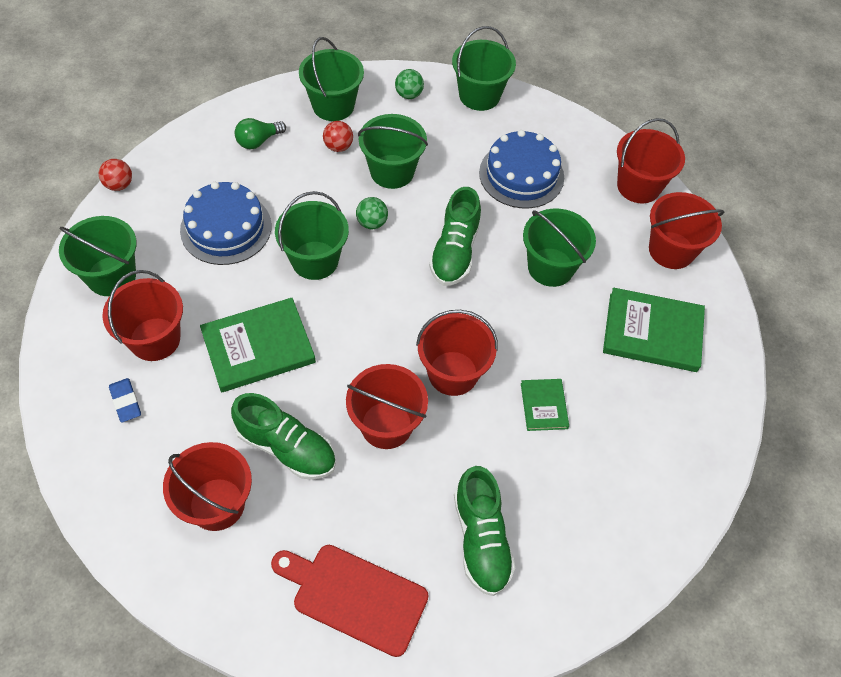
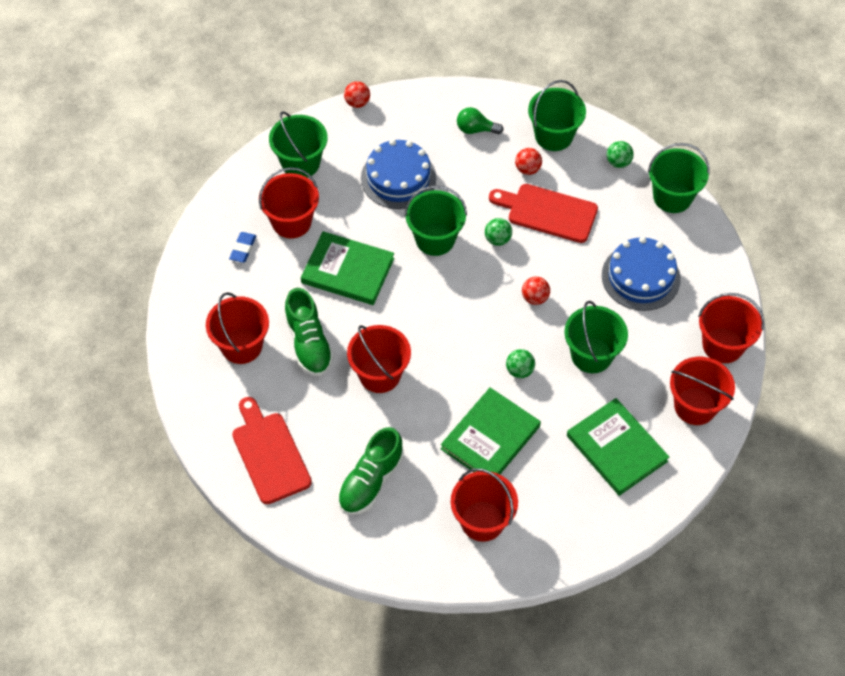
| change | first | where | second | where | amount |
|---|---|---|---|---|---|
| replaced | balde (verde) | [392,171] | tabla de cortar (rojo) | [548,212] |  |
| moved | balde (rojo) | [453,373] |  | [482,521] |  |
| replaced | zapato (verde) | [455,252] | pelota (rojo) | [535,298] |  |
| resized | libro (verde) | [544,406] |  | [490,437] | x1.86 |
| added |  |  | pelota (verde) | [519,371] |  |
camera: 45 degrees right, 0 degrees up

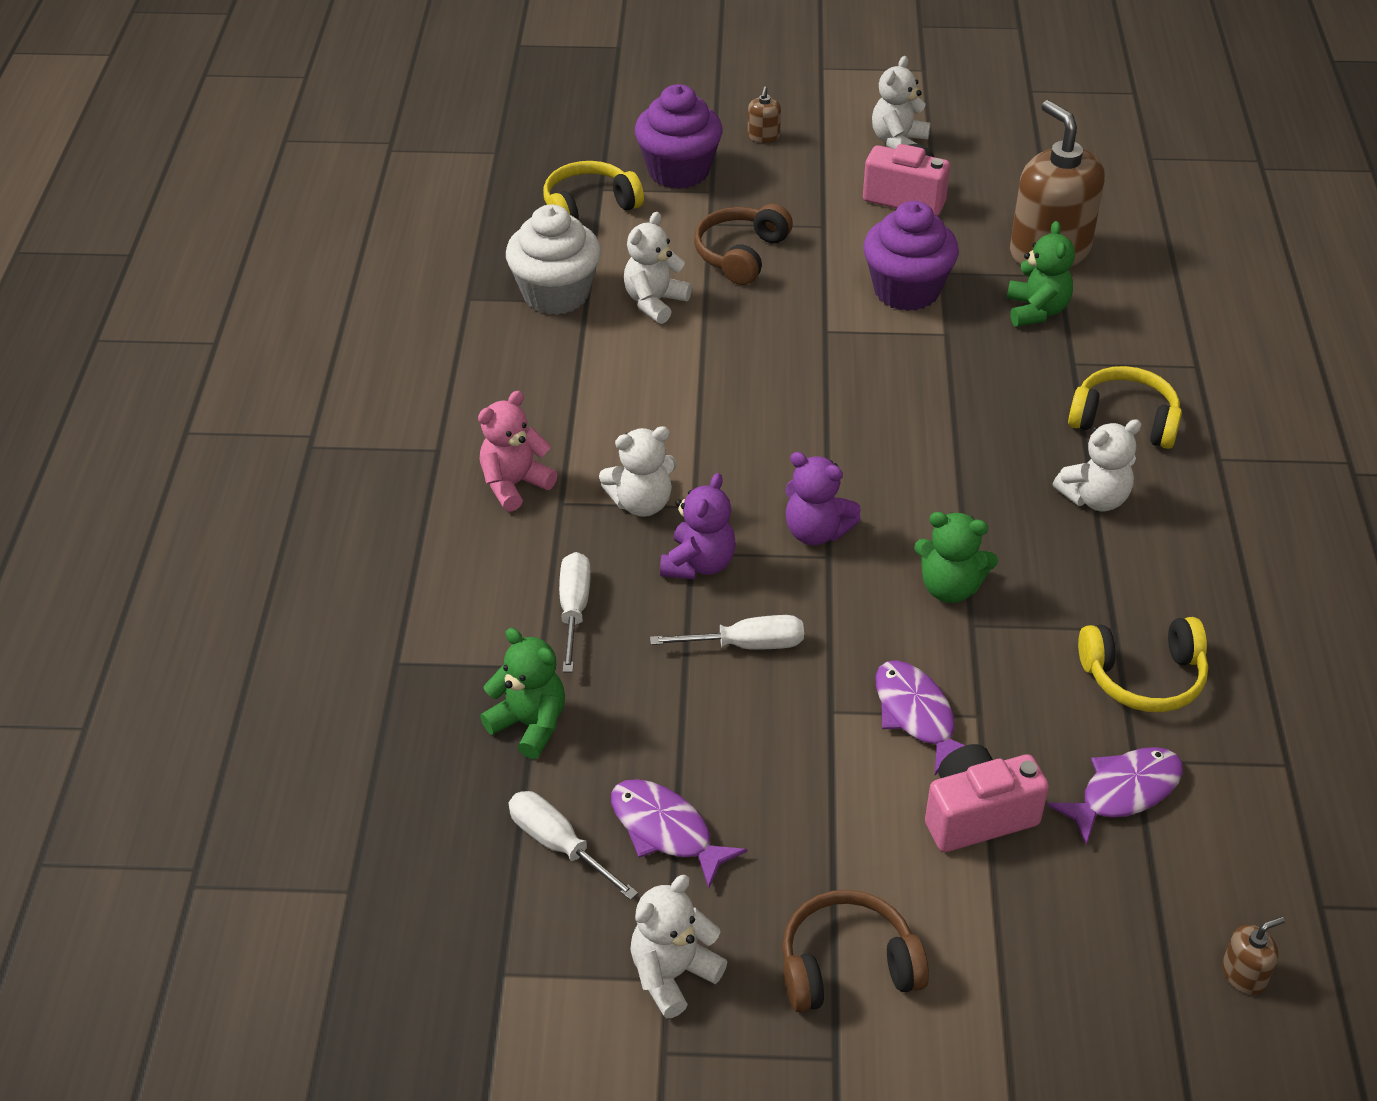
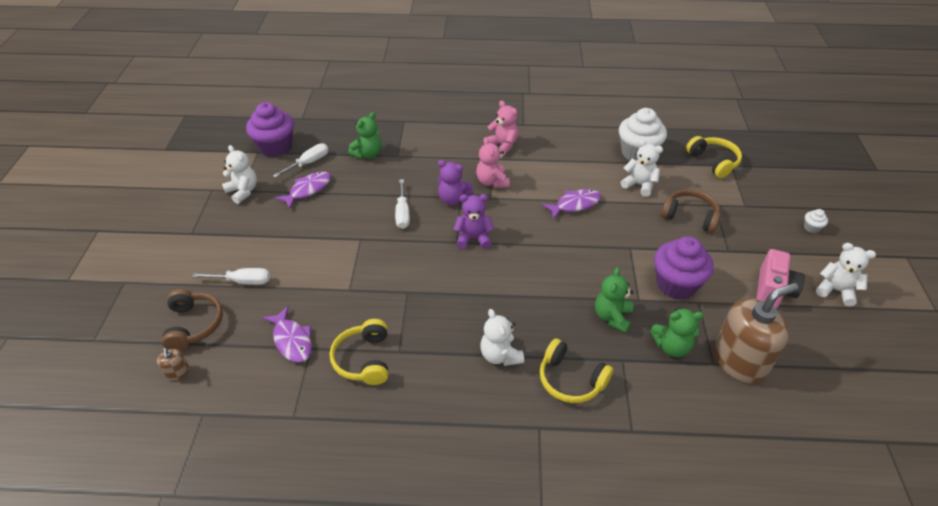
| change | first | where | second | where | amount |
|---|---|---|---|---|---|
| moved | destornillador (blanco) | [574,610] |  | [242,281] |  |
| recoloured | osito (blanco) | [641,503] | osito (rosa) | [492,182] |  |
| moved | magdalena (morado) | [678,171] |  | [275,147] |  |
| replaced | dispensador de jabón (marrón) | [763,136] | magdalena (blanco) | [811,228] |  |
| moved | auriculares (marrón) | [847,965] |  | [194,325] |  |
| turned | osito (morado) | [816,531] |  | [473,238] | 60 degrees clockwise |
| moved | pez (morado) | [917,715] |  | [575,204] |  |
| moved | osito (verde) | [950,588] |  | [612,317] |  |
| removed | cámara (rosa) | [977,815] |  |  |  |
| turned | auriculares (amarillo) | [1124,420] |  | [571,380] | 105 degrees clockwise |
camera: 90 degrees right, 0 degrees up

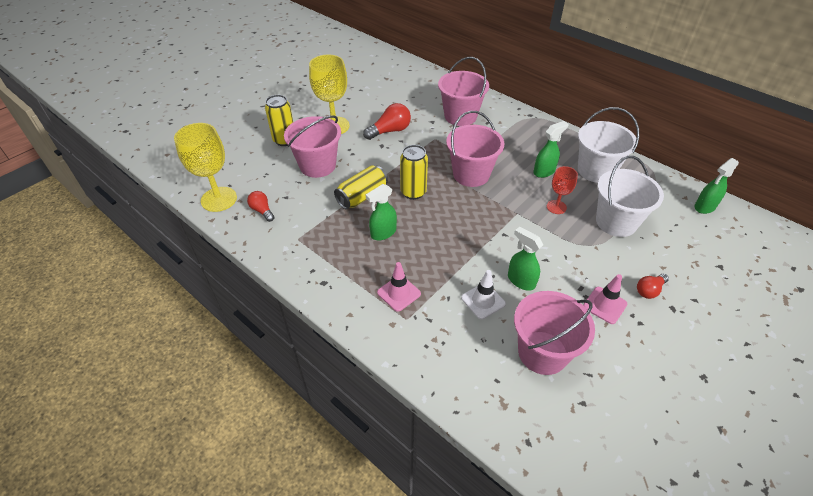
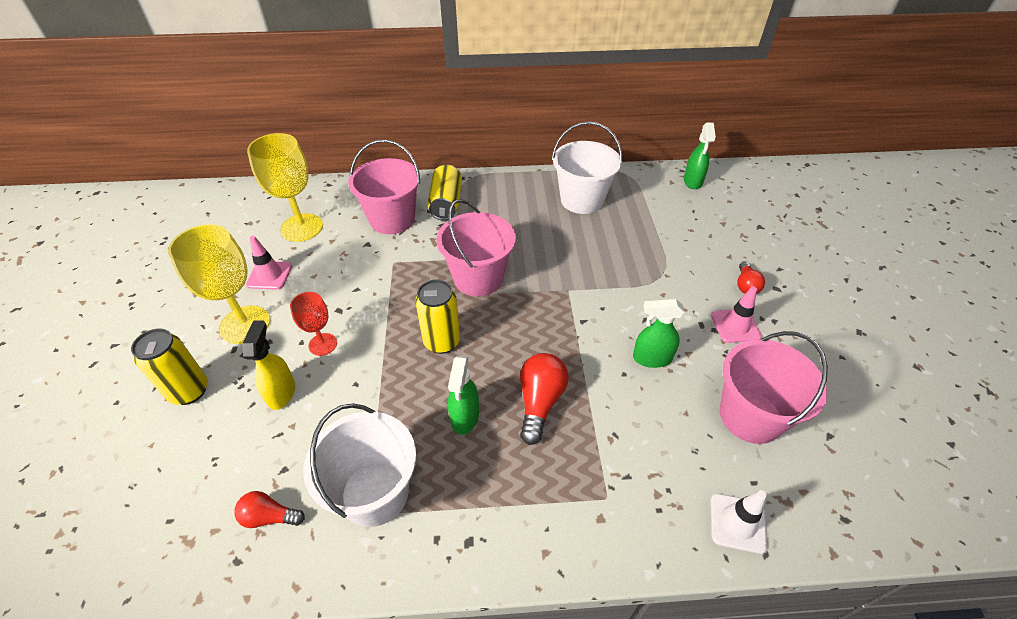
| change | first | where | second | where | amount |
|---|---|---|---|---|---|
| moved | copa (amarillo) | [219,199] |  | [302,227] |  |
| replaced | balde (rosa) | [317,165] | pulverizador (amarillo) | [281,392] |  |
| moved | lata (amarillo) | [362,196] |  | [446,203] |  |
| moved | bombilla (rojo) | [390,131] |  | [540,402] |  |
| moved | cono de tráfico (rosa) | [399,293] |  | [269,275] |  |
| moved | cono de tráfico (blanco) | [483,301] |  | [737,523] |  |
| removed | pulverizador (verde) | [544,171] |  |  |  |
| moved | copa (rojo) | [556,207] |  | [323,344] |  |
| moved | balde (blanco) | [616,222] |  | [375,493] |  |
camera: 45 degrees left, 0 degrees up

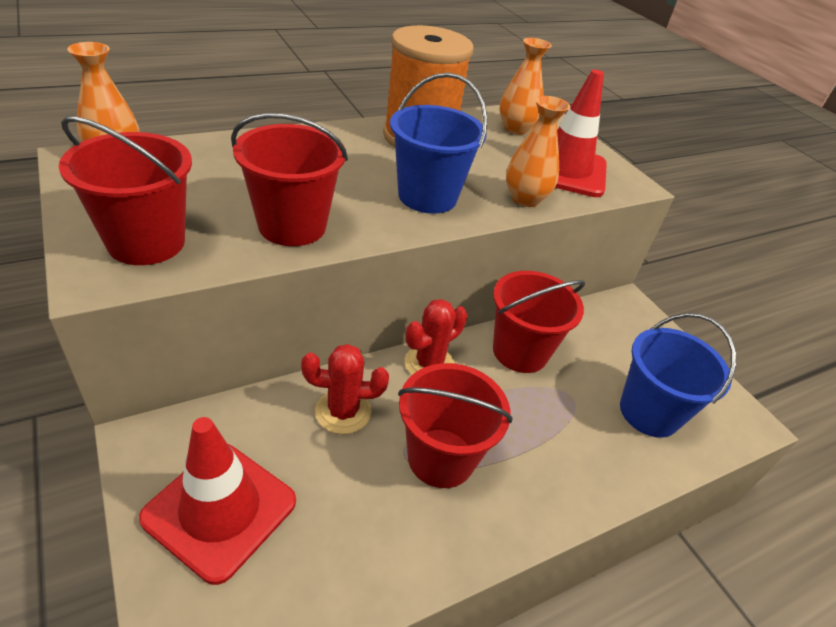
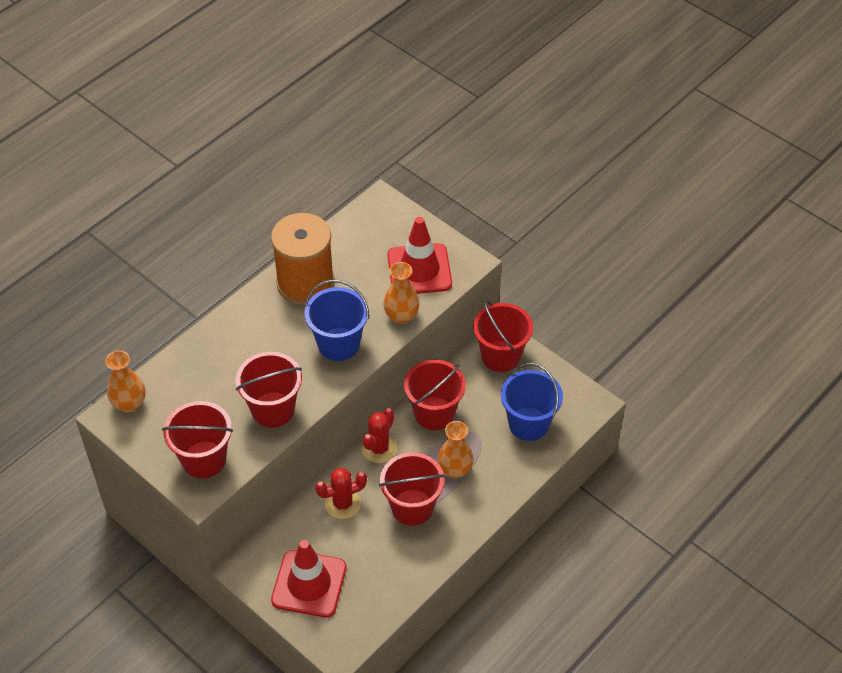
| change | first | where | second | where | amount |
|---|---|---|---|---|---|
| moved | florero (naranja) | [515,129] |  | [455,470] |  |
| added |  |  | balde (rojo) | [500,356] |  |
camera: 15 degrees left, 10 degrees up

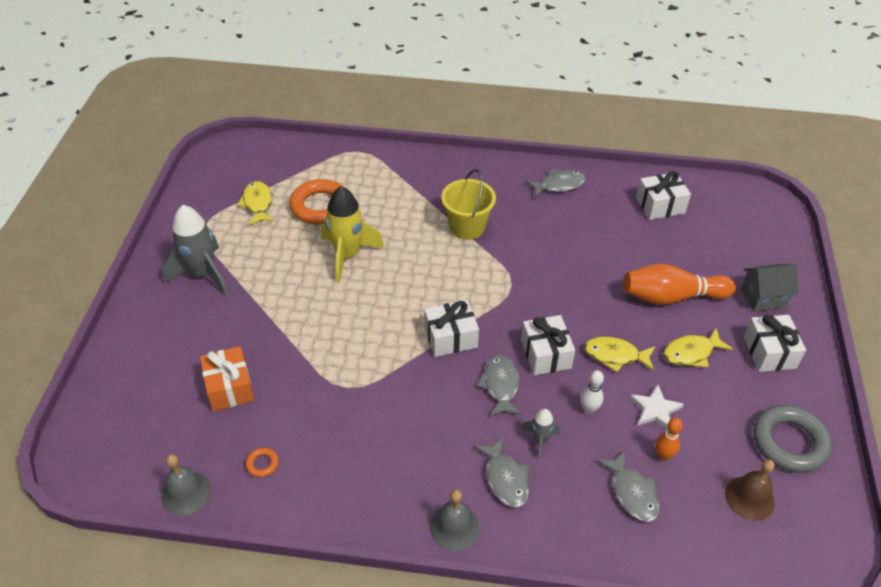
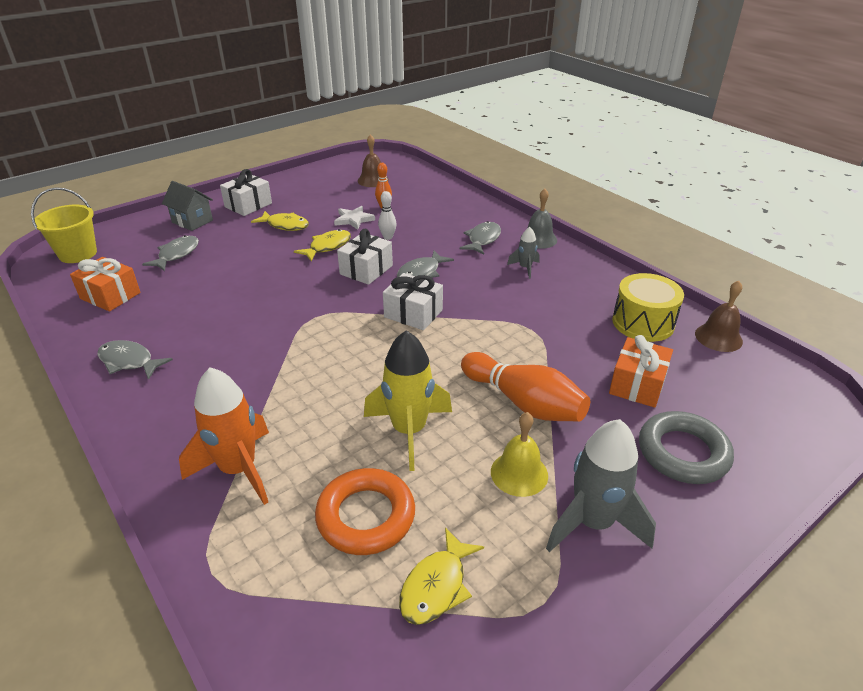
| change | first | where | second | where | amount |
|---|---|---|---|---|---|
| recoloured | campana (gris) | [186,493] | campana (marrón) | [718,337] |  |
| replaced | anillo (naranja) | [262,464] | tambor (amarillo) | [643,323] |  |
| moved | balde (amarillo) | [467,227] |  | [78,254] |  |
| moved | cohete (gris) | [540,440] |  | [525,268] |  |
| turned | pez (amarillo) | [615,356] |  | [327,247] | 105 degrees counterclockwise |
| moved | pez (gris) | [632,492] |  | [177,254] |  |
| moved | bolo (naranja) | [671,297] |  | [524,402] |  |
| recoloured | regalo (blanco) | [660,205] | regalo (naranja) | [110,296] |  |
| moved | anillo (gris) | [789,442] |  | [683,453] |  |
| added |  |  | cohete (naranja) | [238,470] |  |
| added |  |  | campana (amarillo) | [519,473] |  |
camera: 135 degrees left, 10 degrees down

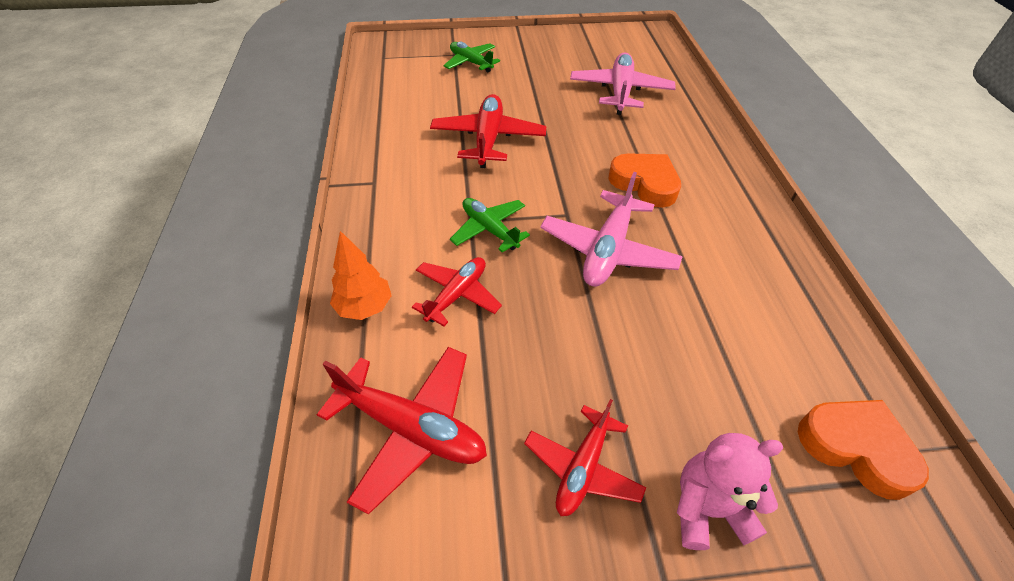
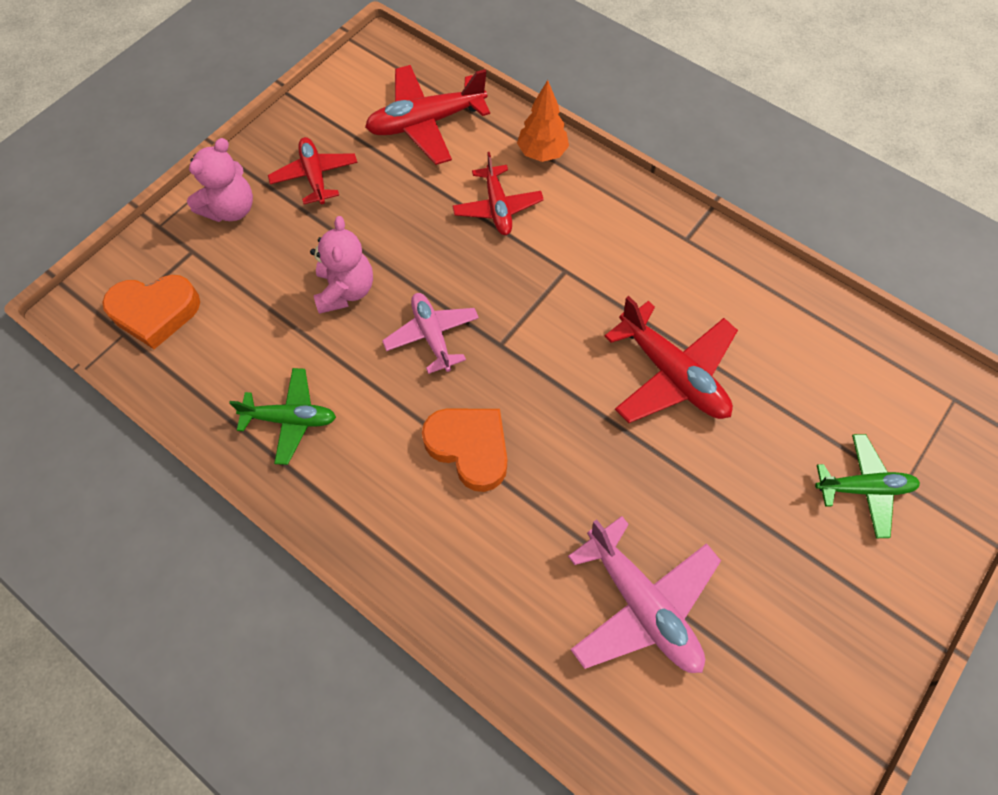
| change | first | where | second | where | amount |
|---|---|---|---|---|---|
| moved | avión (verde) | [489,229] |  | [291,419] |  |
| resized | avión (rosa) | [608,250] |  | [432,335] | x0.65 |
| turned | corazón (naranja) | [645,183] |  | [469,448] | 135 degrees counterclockwise |
| added |  |  | osito (rosa) | [346,290] |  |
camera: 135 degrees right, 15 degrees up

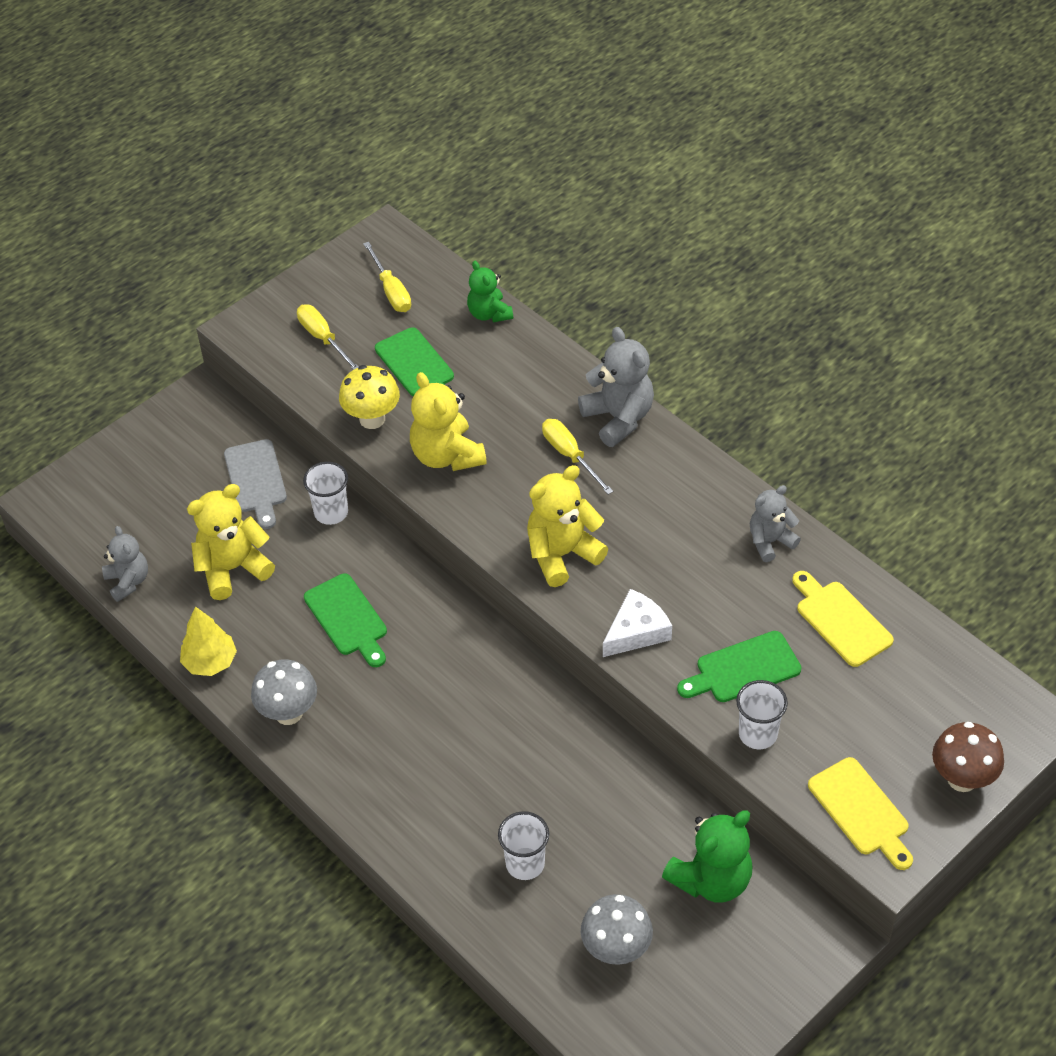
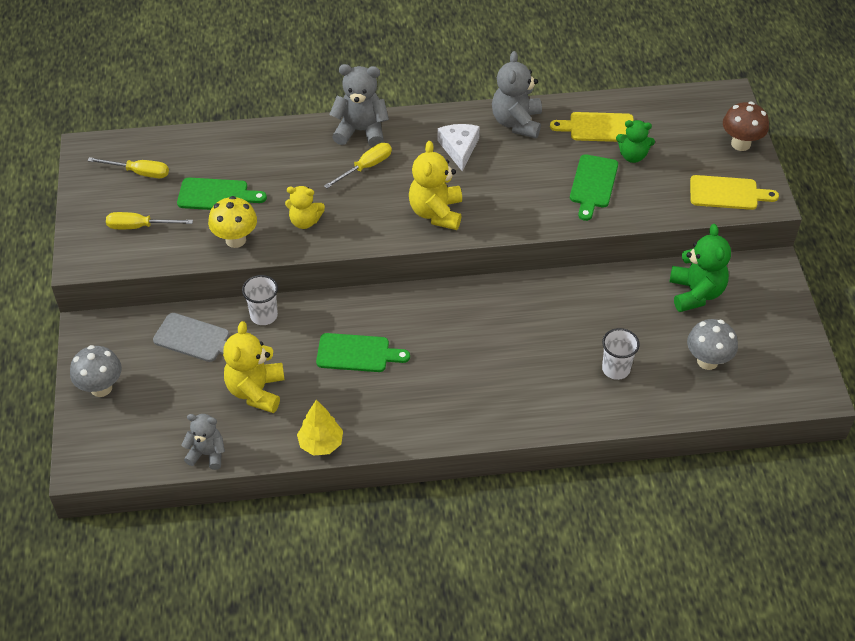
| change | first | where | second | where | amount |
|---|---|---|---|---|---|
| moved | seta (gris) | [288,713] |  | [101,388] |  |
| resized | osito (amarillo) | [447,455] |  | [305,221] | x0.64 |
| moved | osito (verde) | [489,314] |  | [632,156] |  |
| turned | destornillador (amarillo) | [570,455] |  | [366,167] | 135 degrees clockwise |
| moved | queso (blanco) | [636,631] |  | [459,148] |  |
| removed | vaso (blanco) | [758,734] |  |  |  |
| resized | osito (gris) | [770,541] |  | [517,122] | x1.56 |
camera: 55 degrees left, 0 degrees up

